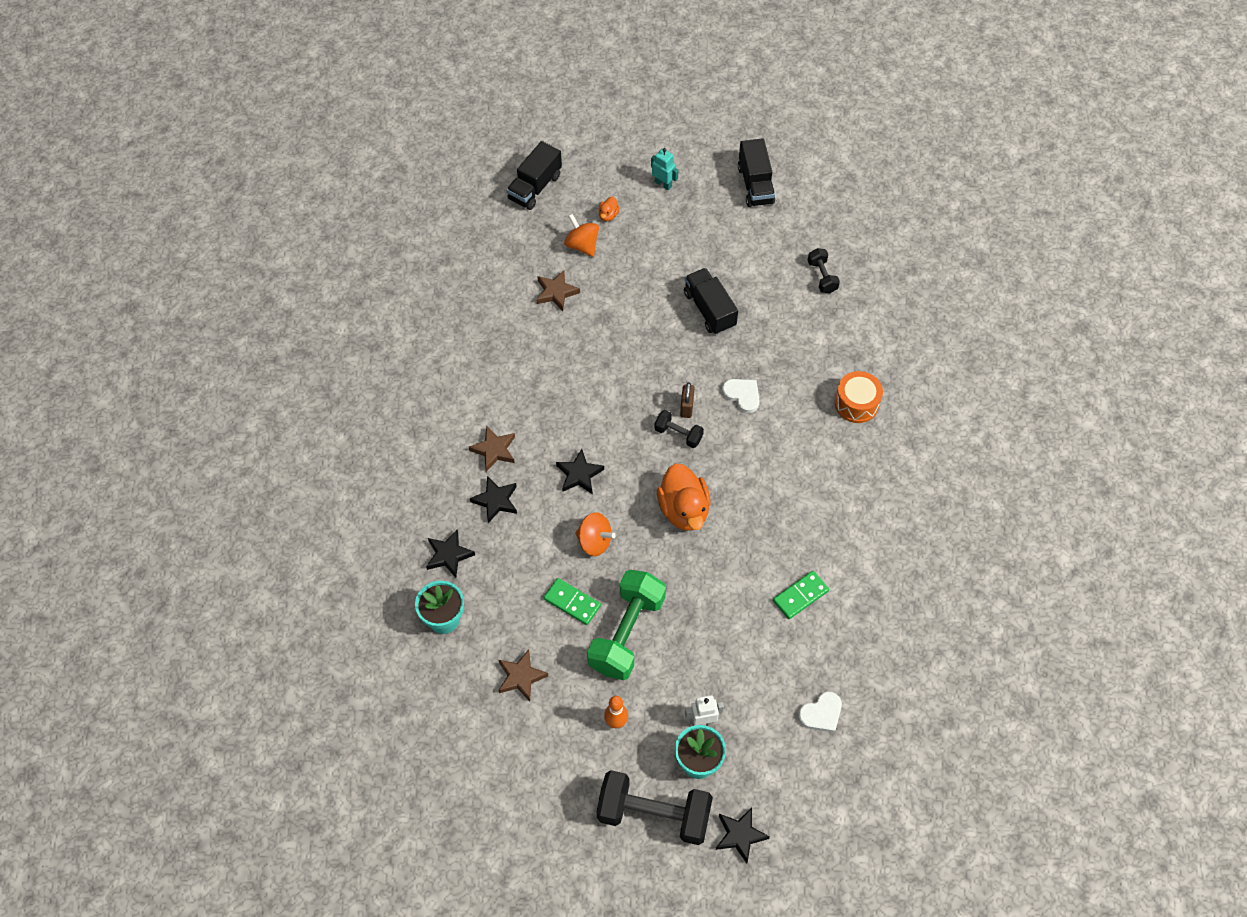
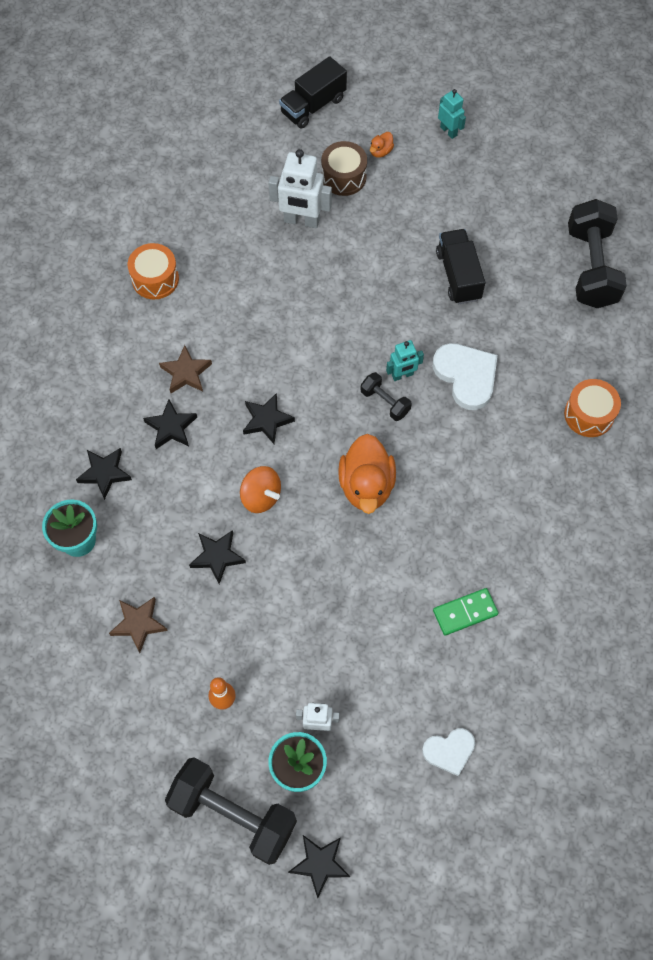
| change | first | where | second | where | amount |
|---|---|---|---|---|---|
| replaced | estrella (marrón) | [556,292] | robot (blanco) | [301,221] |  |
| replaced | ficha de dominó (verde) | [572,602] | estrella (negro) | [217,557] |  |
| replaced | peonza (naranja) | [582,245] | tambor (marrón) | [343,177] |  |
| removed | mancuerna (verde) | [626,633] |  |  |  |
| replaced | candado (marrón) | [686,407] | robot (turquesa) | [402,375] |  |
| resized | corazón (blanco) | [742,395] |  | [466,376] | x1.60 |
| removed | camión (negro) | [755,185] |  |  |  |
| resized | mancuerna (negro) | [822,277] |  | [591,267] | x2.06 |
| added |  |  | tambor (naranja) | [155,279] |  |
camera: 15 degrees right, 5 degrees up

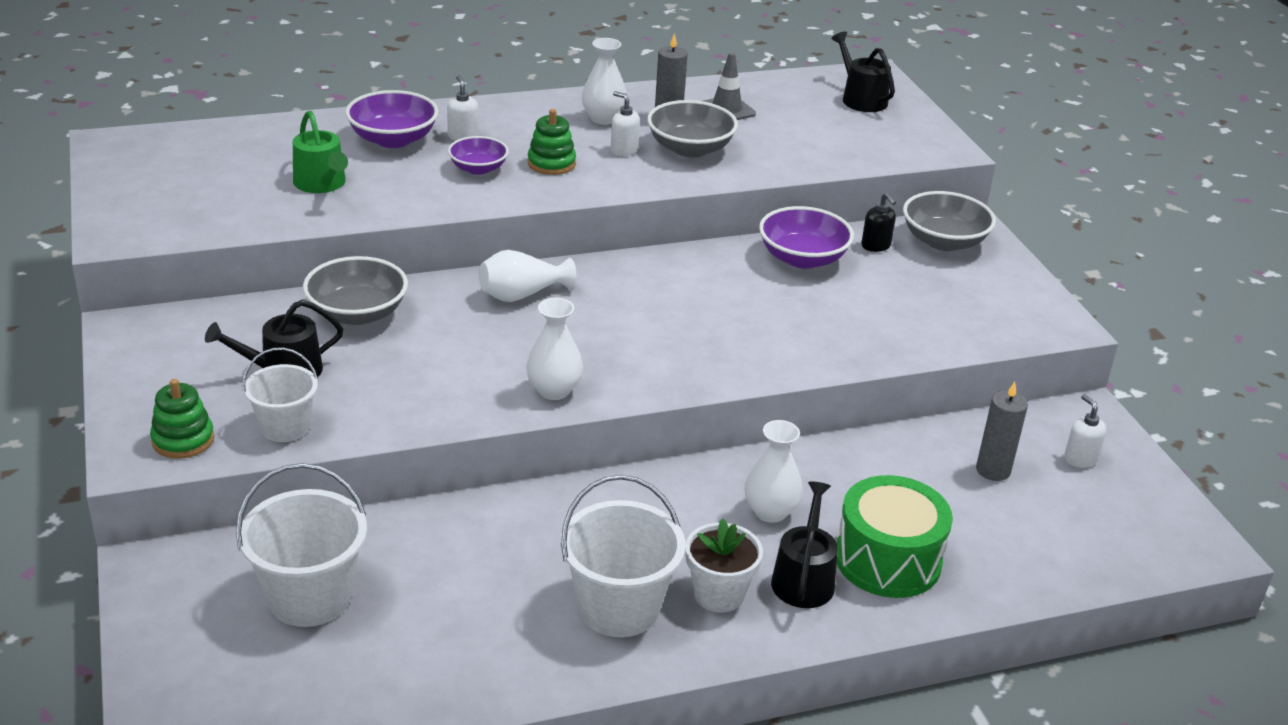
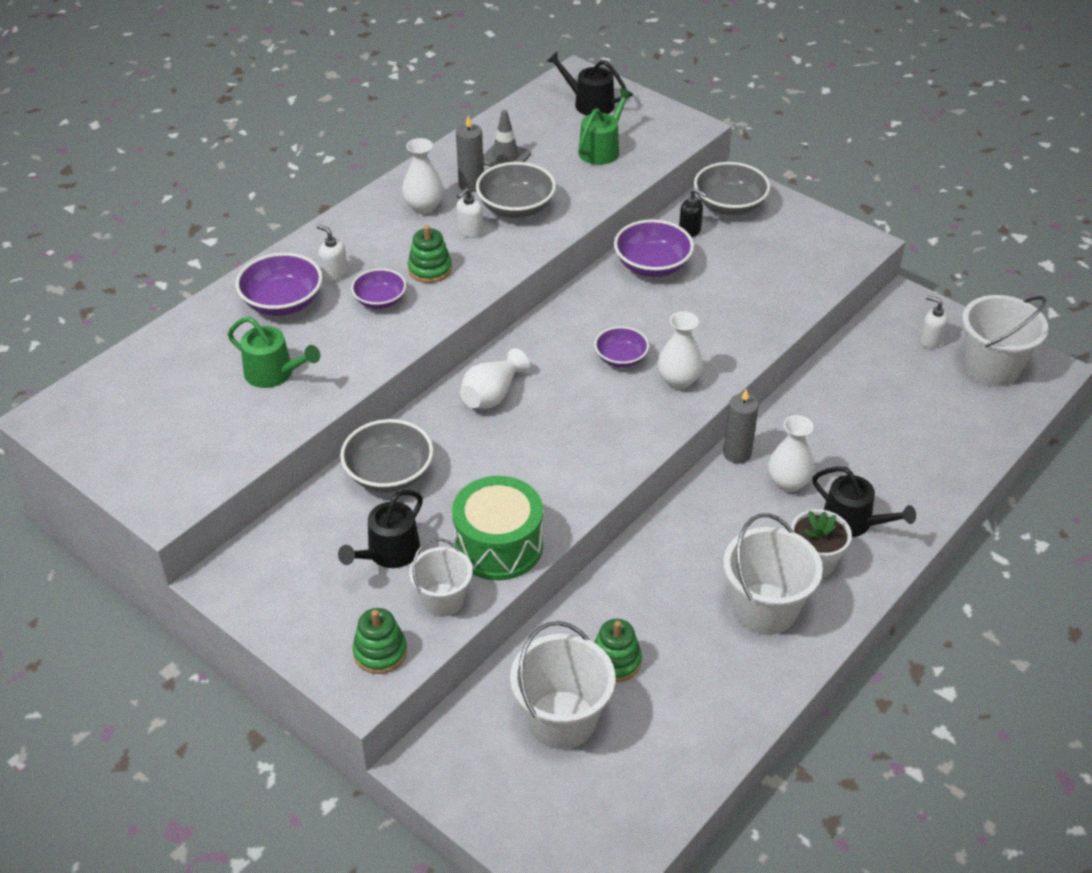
| change | first | where | second | where | amount |
|---|---|---|---|---|---|
| moved | florero (blanco) | [554,390] |  | [678,380] |  |
| turned | dispensador de jabón (blanco) | [624,150] |  | [470,231] | 60 degrees counterclockwise |
| turned | regadera (negro) | [803,578] |  | [853,522] | 150 degrees clockwise |
| moved | tambor (verde) | [887,560] |  | [498,545] |  |
| moved | vela (gris) | [993,470] |  | [737,453] |  |
| added |  |  | regadera (verde) | [602,149] |  |
| added |  |  | cuenco (morado) | [621,358] |  |
| added |  |  | juguete apilable (verde) | [615,661] |  |
| added |  |  | balde (blanco) | [991,367] |  |
camera: 30 degrees left, 10 degrees up

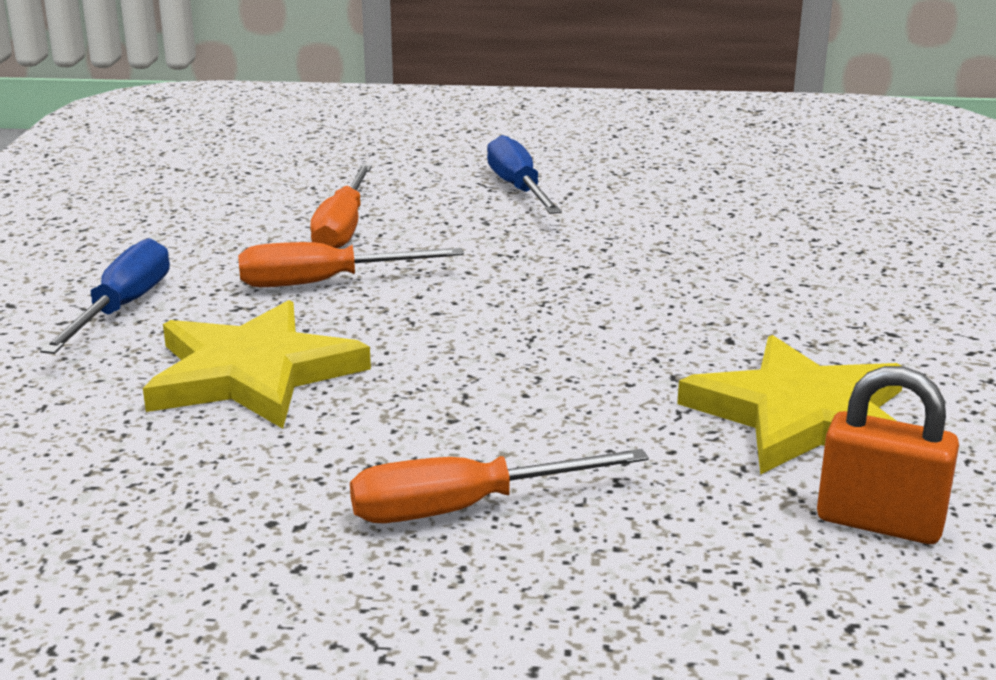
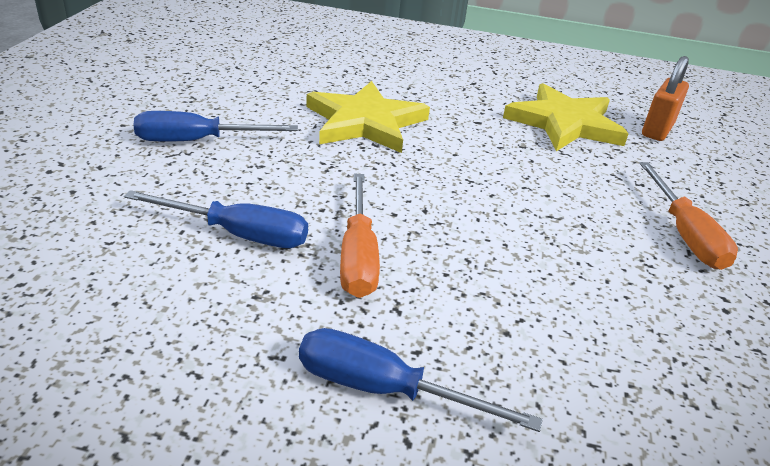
| change | first | where | second | where | amount |
|---|---|---|---|---|---|
| moved | estrella (amarillo) | [253,373] |  | [365,122] |  |
| recoloured | destornillador (naranja) | [343,228] | destornillador (azul) | [238,234] |  |
camera: 85 degrees left, 10 degrees up

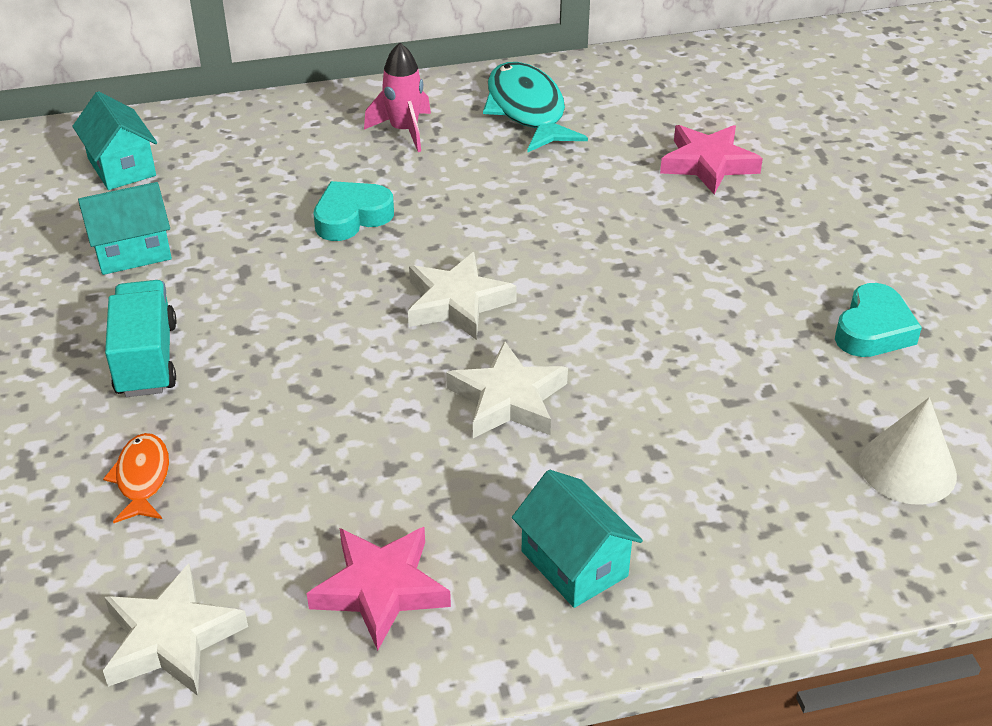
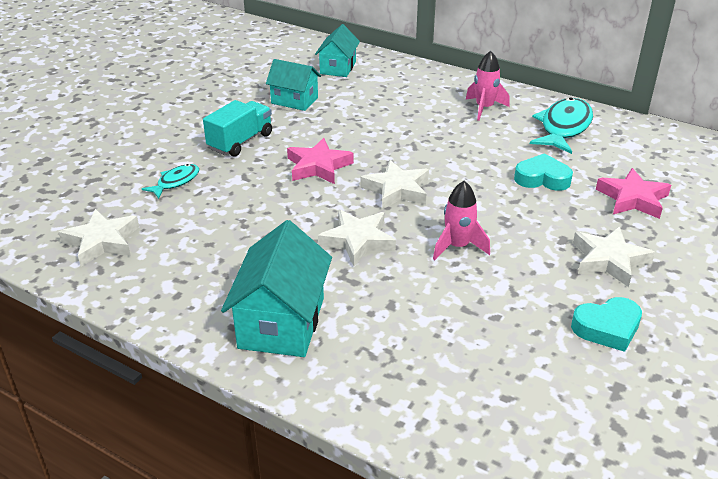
| change | first | where | second | where | amount |
|---|---|---|---|---|---|
| recoloured | pez (naranja) | [142,478] | pez (turquesa) | [175,182] |  |
| moved | estrella (rosa) | [381,589] |  | [318,166] |  |
| moved | corazón (turquesa) | [351,217] |  | [542,178] |  |
| resized | casa (turquesa) | [574,563] |  | [281,323] | x1.56 |
| removed | cono (blanco) | [907,468] |  |  |  |
| added |  |  | cohete (rosa) | [458,246] |  |
| added |  |  | estrella (blanco) | [609,260] |  |
camera: 45 degrees right, 5 degrees down

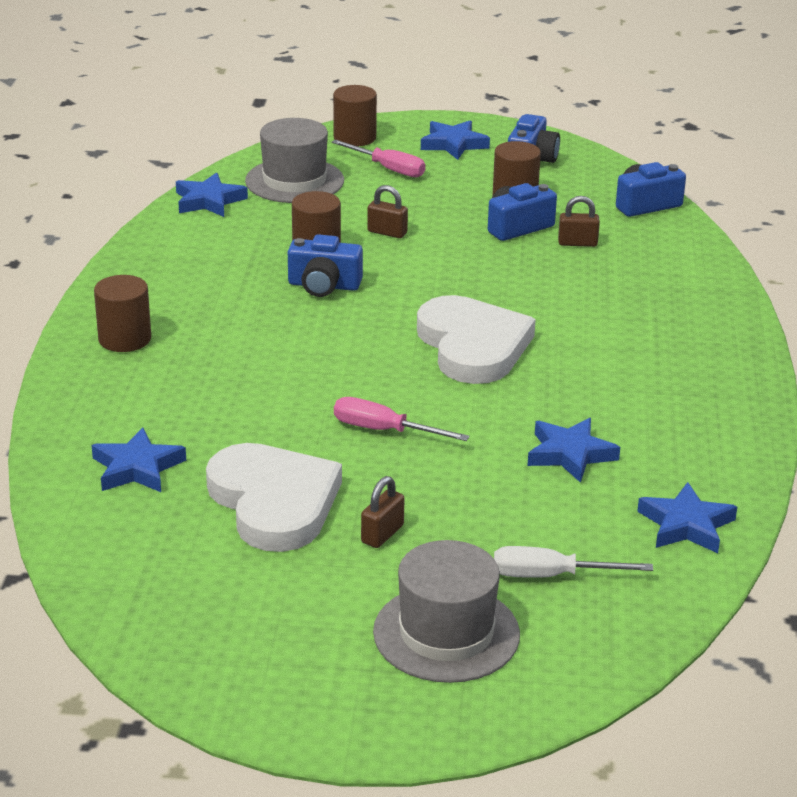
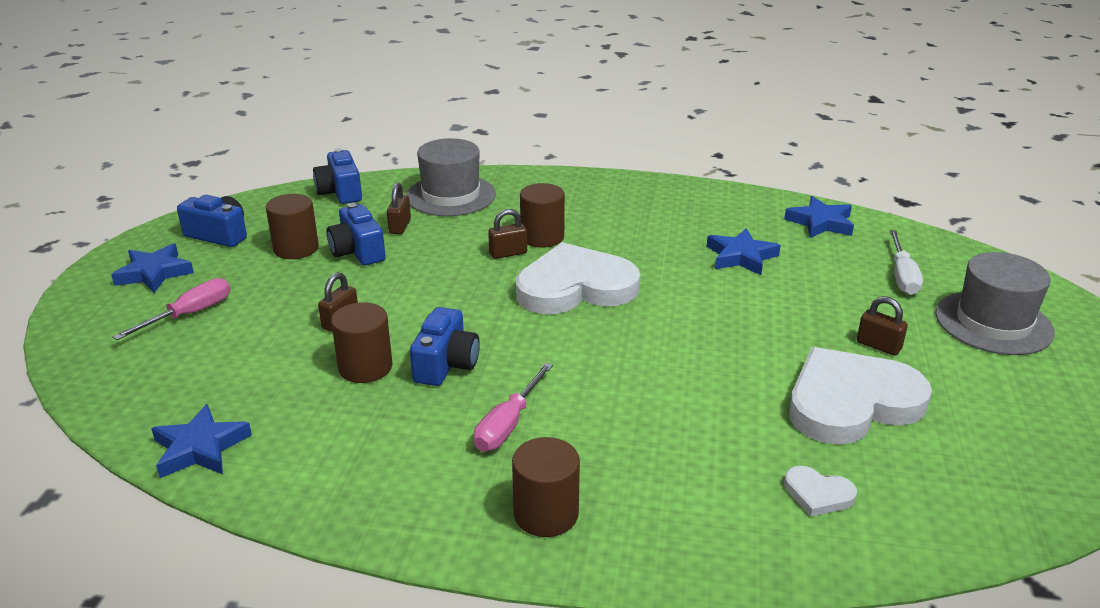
| change | first | where | second | where | amount |
|---|---|---|---|---|---|
| replaced | estrella (azul) | [137,468] | corazón (blanco) | [818,494] |  |
| moved | sombrero (gris) | [294,181] |  | [451,195] |  |
| moved | cilindro (marrón) | [354,138] |  | [542,237] |  |
| moved | destornillador (rosa) | [384,430] |  | [508,424] |  |
| added |  |  | candado (marrón) | [508,253] |  |
camera: 85 degrees left, 0 degrees up

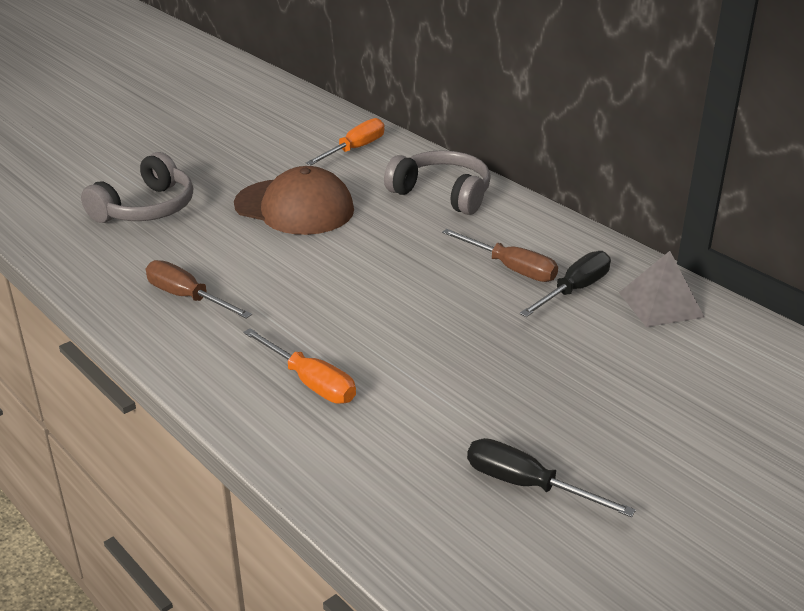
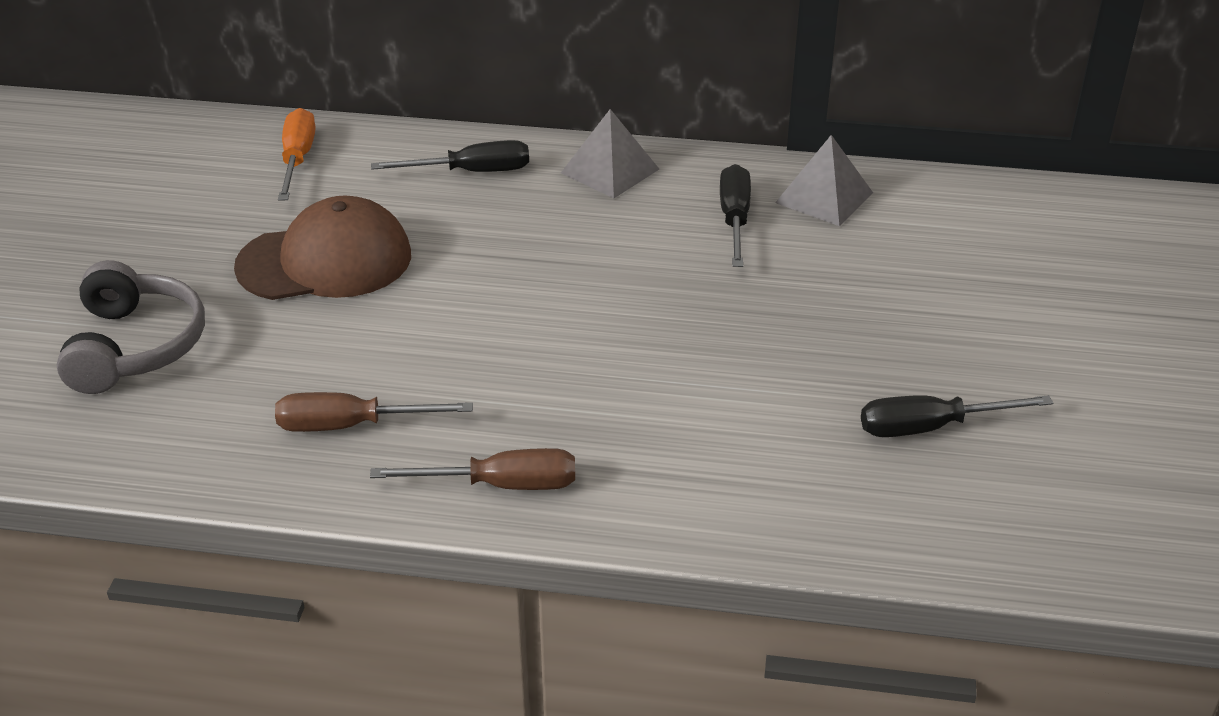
| change | first | where | second | where | amount |
|---|---|---|---|---|---|
| removed | destornillador (naranja) | [310,382] |  |  |  |
| replaced | auriculares (gris) | [442,194] | destornillador (negro) | [471,172] |  |
| moved | destornillador (marrón) | [511,268] |  | [500,485] |  |
| added |  |  | pirámide (gris) | [610,171] |  |
camera: 40 degrees left, 5 degrees up

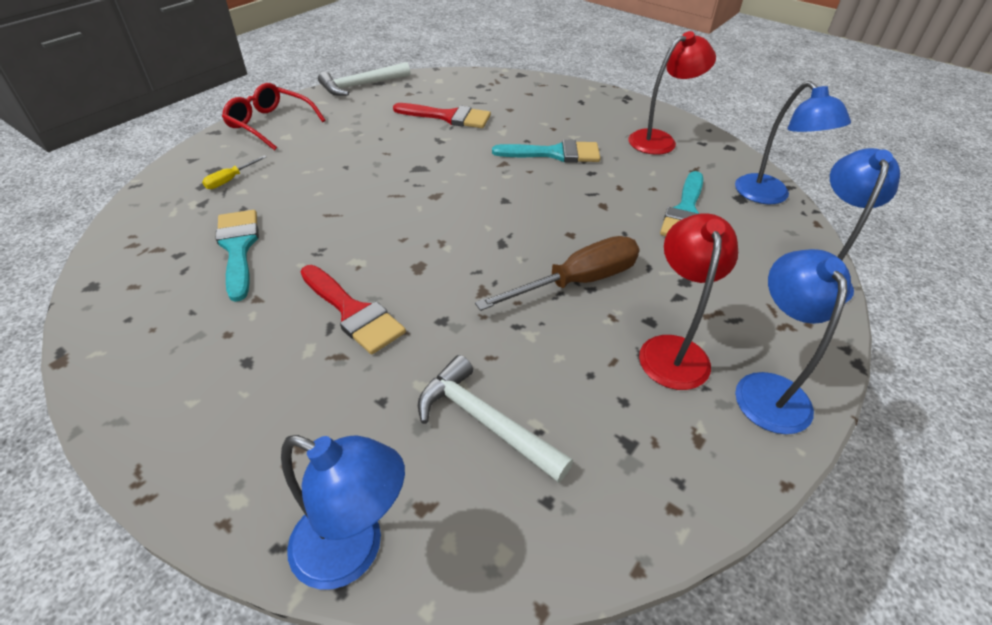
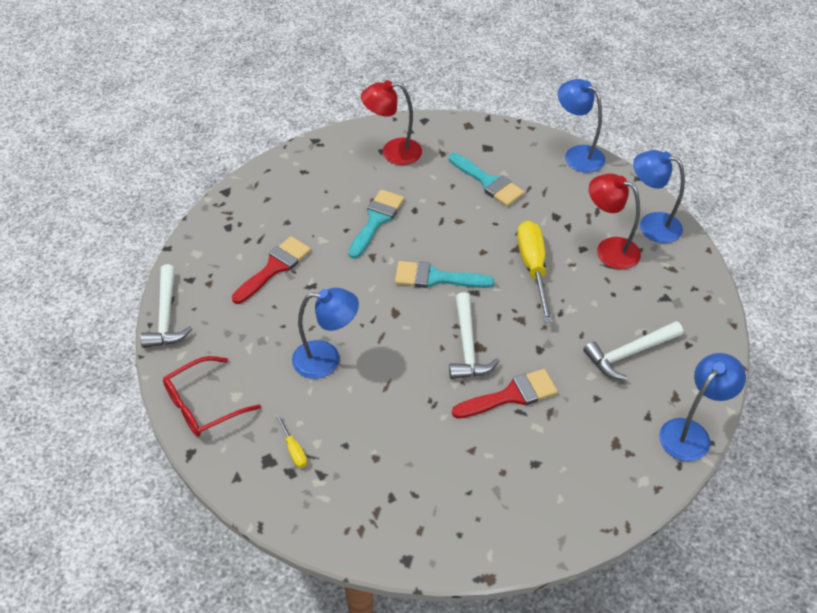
| change | first | where | second | where | amount |
|---|---|---|---|---|---|
| moved | pincel (turquesa) | [238,248] |  | [436,278] |  |
| recoloured | destornillador (marrón) | [577,282] | destornillador (amarillo) | [533,268] |  |
| turned | lámpara (rojo) | [660,140] |  | [393,152] | 90 degrees counterclockwise |
| moved | lámpara (azul) | [769,196] |  | [326,359] |  |
| added |  |  | martillo (blanco) | [467,346] |  |
camera: 65 degrees left, 5 degrees up

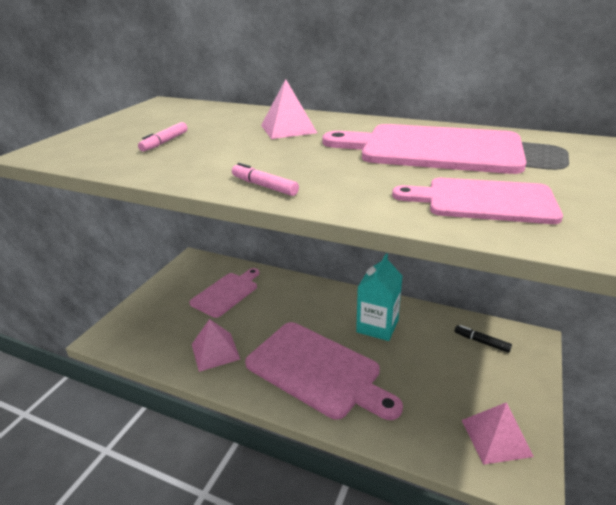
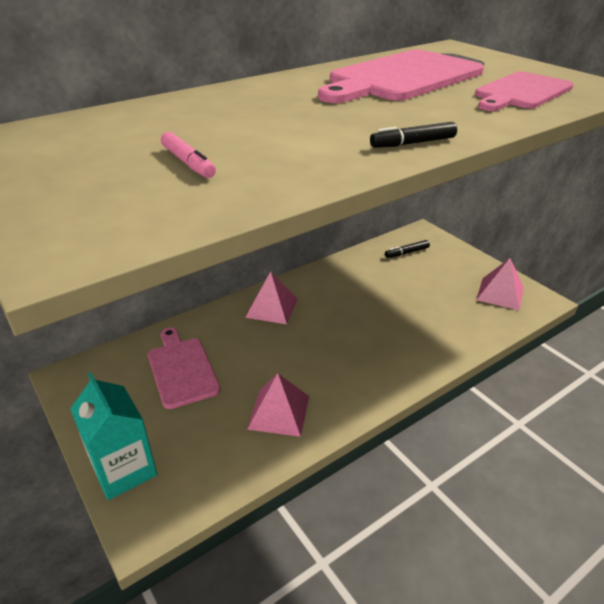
| change | first | where | second | where | amount |
|---|---|---|---|---|---|
| recoloured | rotulador (rosa) | [264,186] | rotulador (negro) | [412,143] |  |
| removed | tabla de cortar (rosa) | [317,370] |  |  |  |
| moved | pirámide (rosa) | [288,129] |  | [272,308] |  |
| moved | cartón de leche (turquesa) | [377,326] |  | [124,469] |  |
camera: 60 degrees left, 5 degrees up

